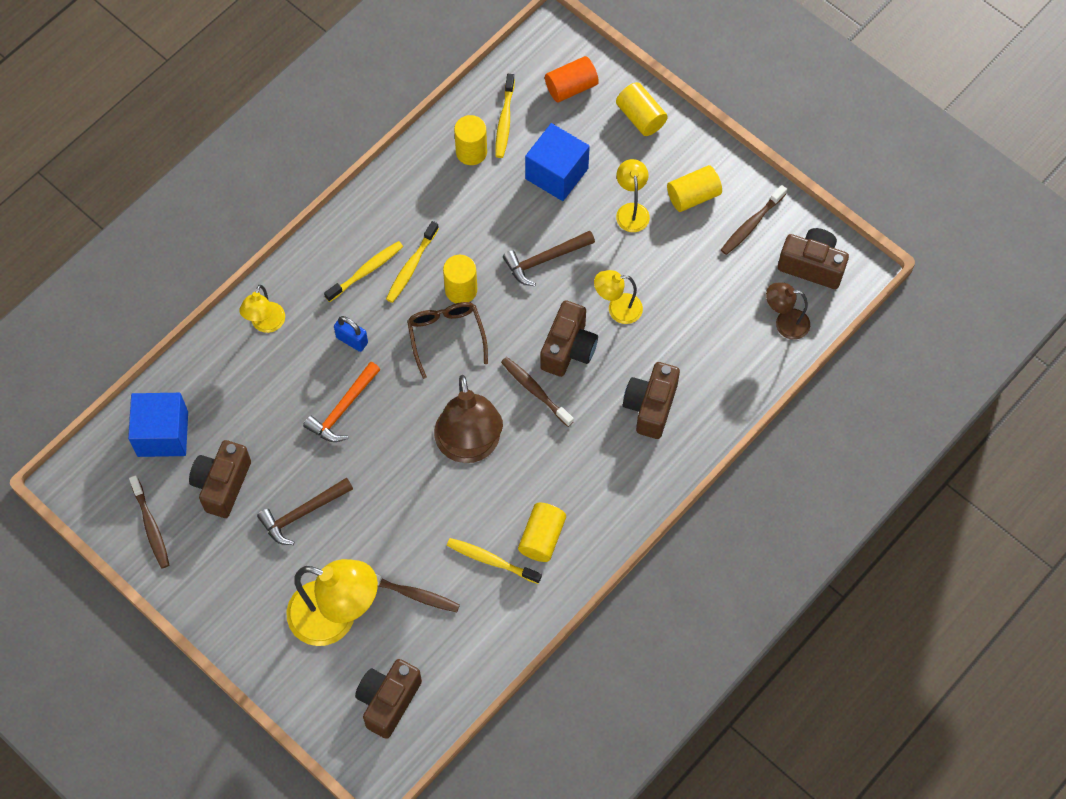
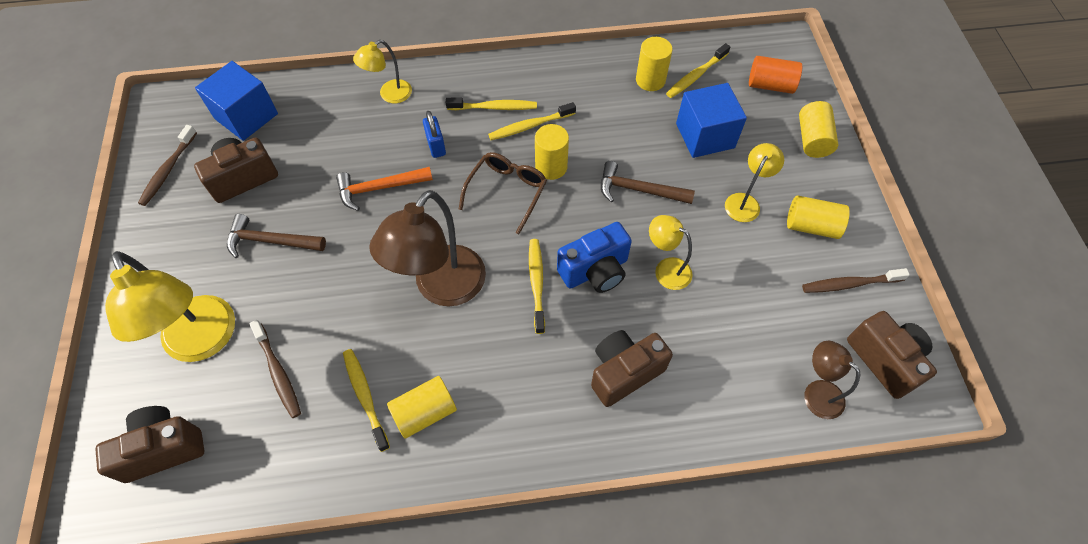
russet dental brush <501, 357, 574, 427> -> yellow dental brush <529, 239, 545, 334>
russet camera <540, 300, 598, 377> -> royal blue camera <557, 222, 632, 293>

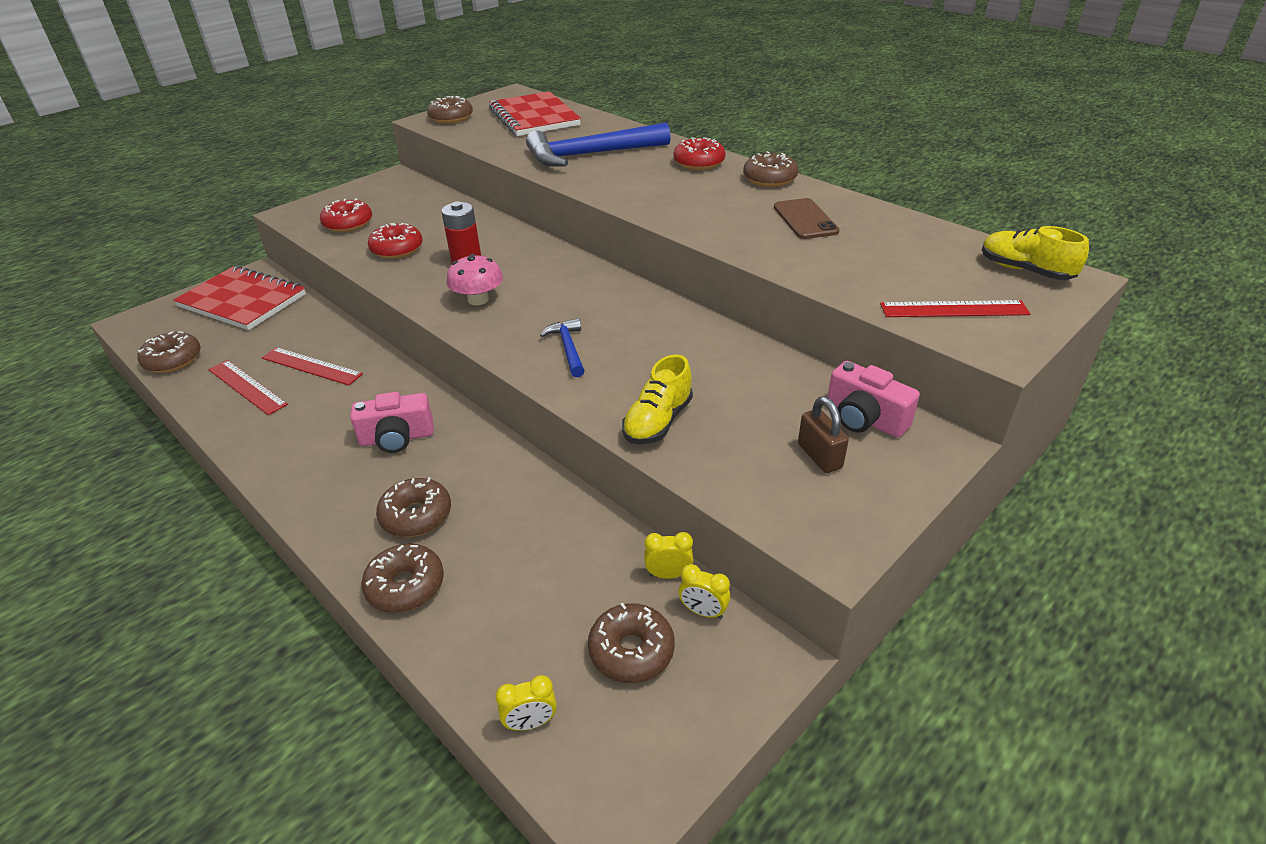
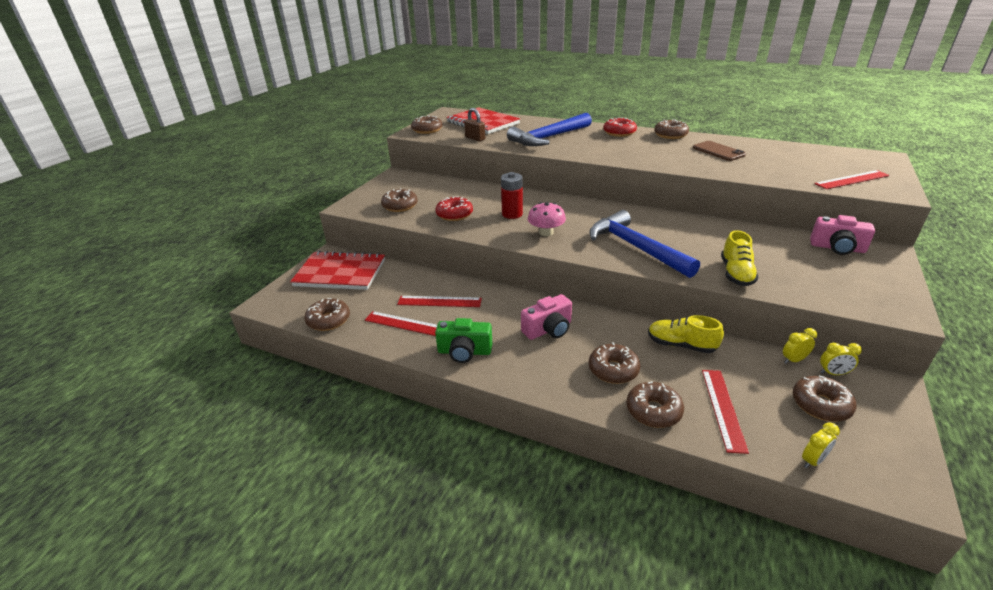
none -> emerald camera <435, 318, 492, 363>
none -> scarlet straightedge <702, 370, 749, 454>
russet lock <798, 396, 849, 473> -> russet lock <464, 108, 485, 141>, relocated
yellow lace-up shoe <982, 226, 1089, 280> -> yellow lace-up shoe <648, 315, 724, 353>, relocated
scarlet glazed donut <320, 198, 372, 232> -> russet glazed donut <381, 188, 418, 212>
royal blue hammer <540, 318, 585, 377> -> royal blue hammer <589, 210, 700, 278>, x2.08

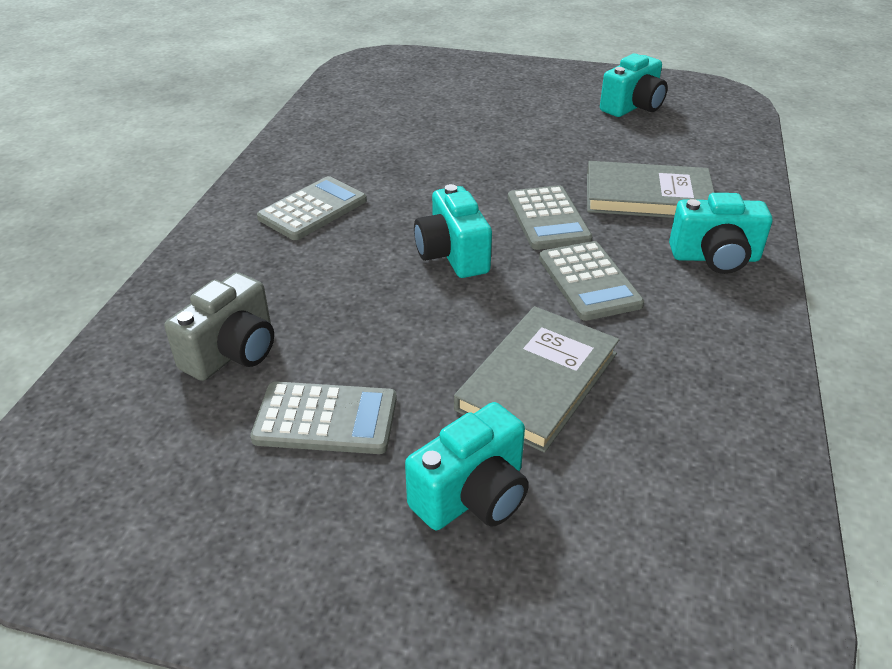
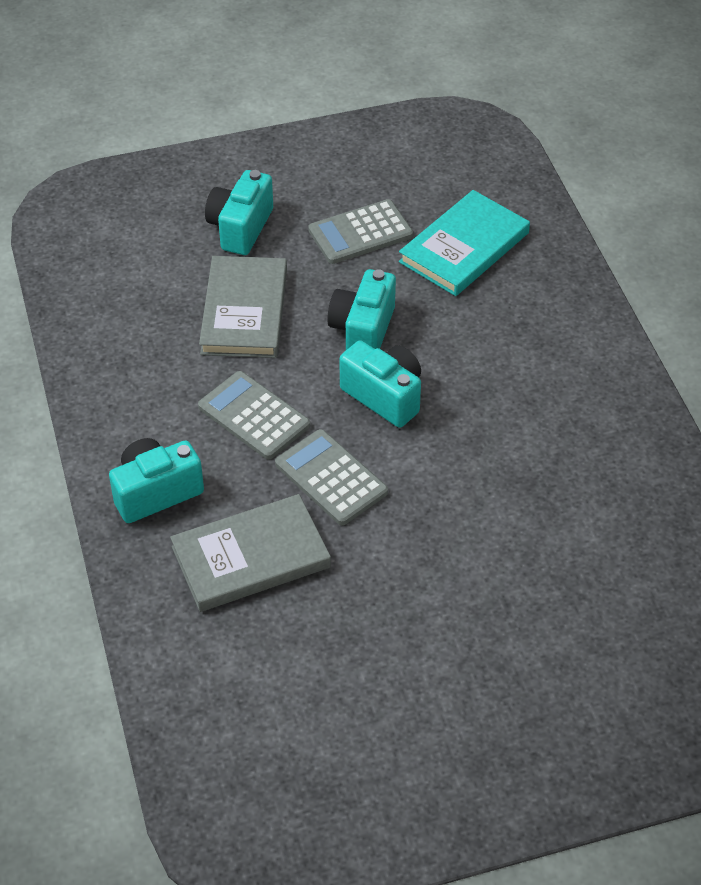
gray calculator <257, 176, 367, 240> -> none
aqua camera <600, 53, 668, 117> -> aqua camera <327, 269, 396, 350>, relocated
gray camera <165, 272, 274, 381> -> aqua hardcover <399, 190, 530, 296>

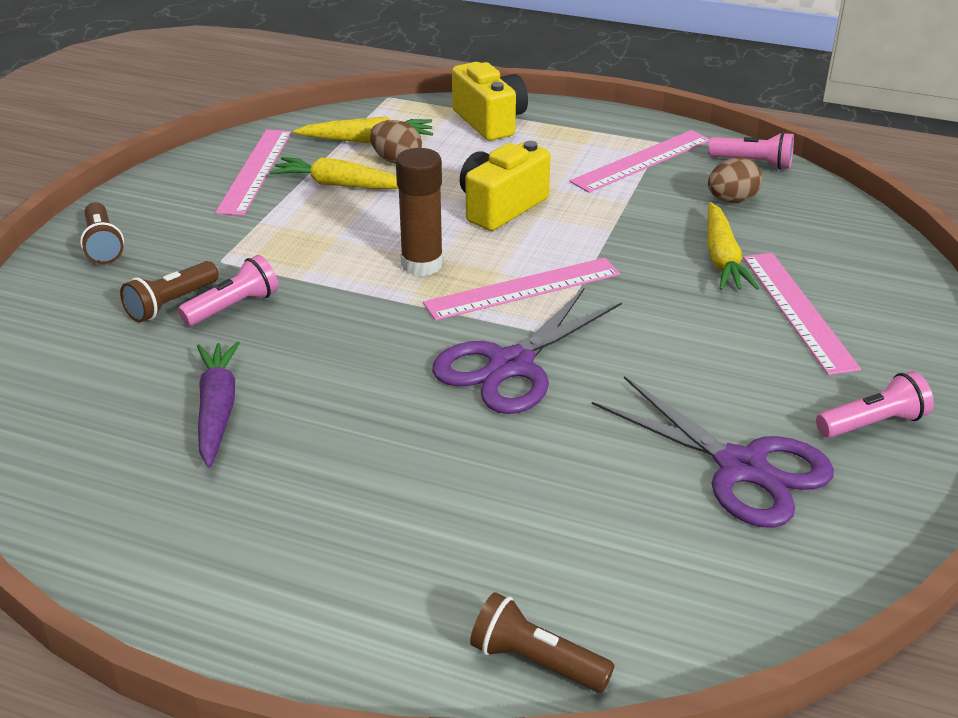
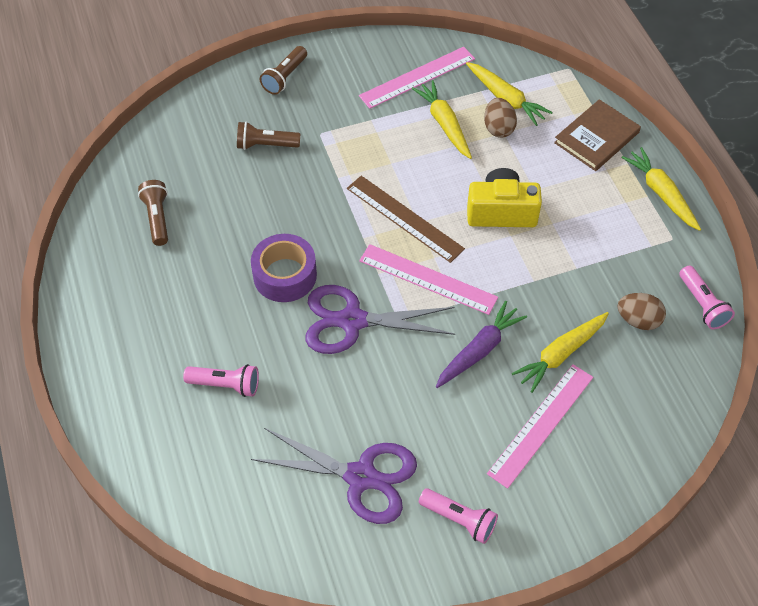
rosy straightedge <570, 130, 710, 193> -> none
none -> violet roll of tape <251, 234, 317, 302>
none -> yellow carrot <621, 147, 701, 231>
rosy pocket torch <178, 255, 279, 326> -> rosy pocket torch <183, 364, 259, 397>, relocated
violet carrot <197, 341, 240, 468> -> violet carrot <436, 301, 527, 388>, relocated
russet pocket torch <470, 592, 615, 693> -> russet pocket torch <138, 180, 168, 246>, relocated
russet stick of glue <396, 148, 443, 276> -> russet straightedge <347, 176, 465, 263>
yellow camera <452, 62, 528, 141> -> russet hardcover <554, 99, 641, 171>
violet shears <592, 376, 834, 528> -> violet shears <251, 428, 417, 524>, 75 degrees counterclockwise

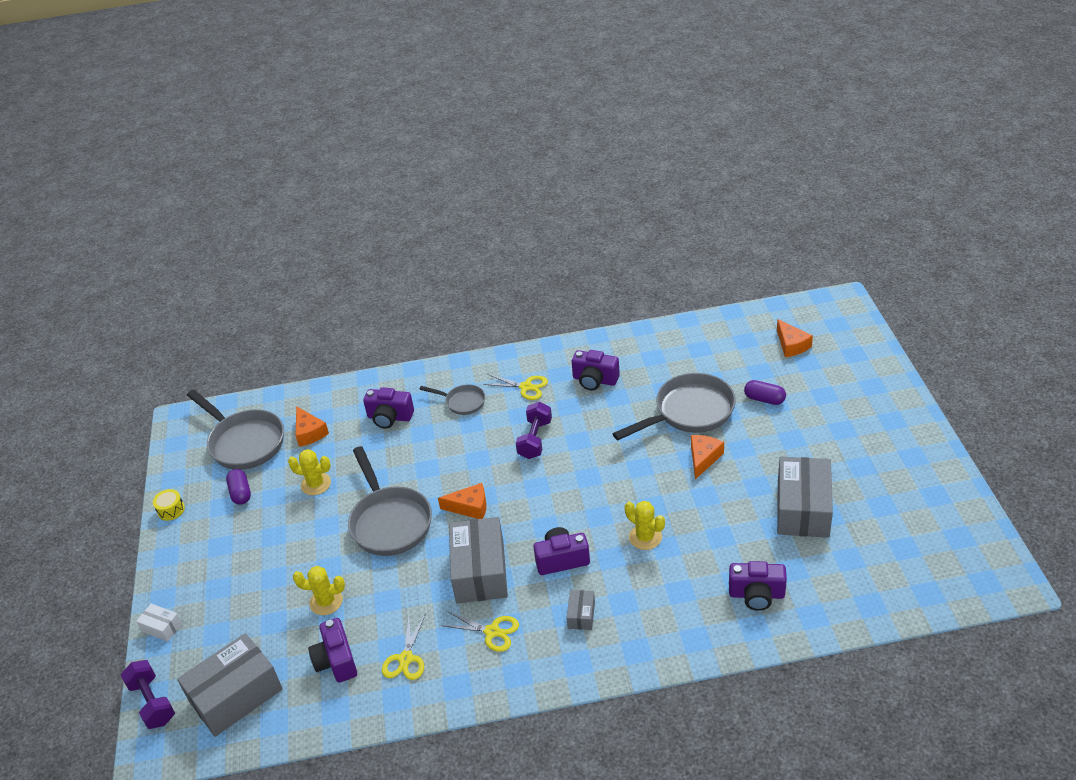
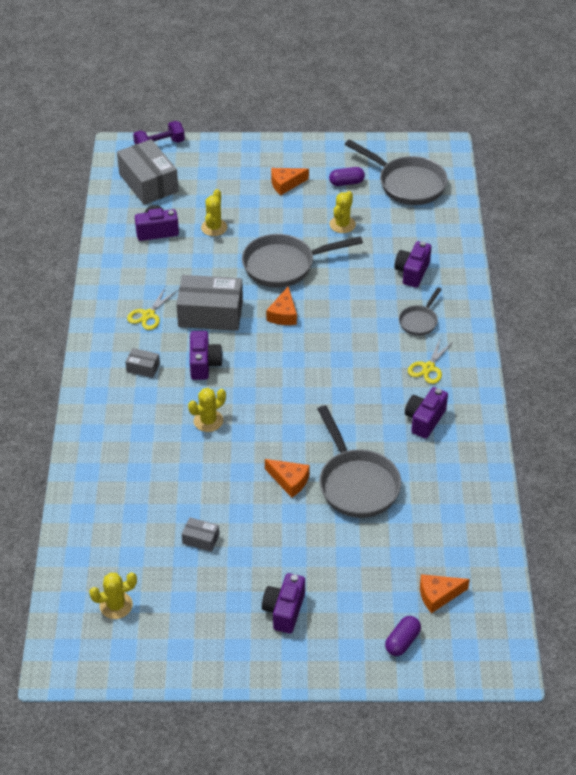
white box <136, 604, 182, 642> -> none
yellow toy drum <153, 489, 185, 521> -> none
yellow shears <382, 614, 426, 680> -> none
violet free weight <516, 402, 552, 459> -> none
none -> yellow prickly plant <89, 572, 137, 619>
orange-coloured cheese wedge <296, 406, 329, 447> -> orange-coloured cheese wedge <271, 168, 309, 195>, relocated
violet camera <729, 561, 787, 611> -> violet camera <262, 573, 305, 633>, relocated
violet pill shape <744, 380, 786, 405> -> violet pill shape <385, 616, 421, 656>, relocated
gray frying pan <187, 389, 284, 470> -> gray frying pan <345, 139, 448, 205>, 105 degrees counterclockwise
gray box <777, 457, 833, 538> -> gray box <182, 517, 219, 552>, x0.45

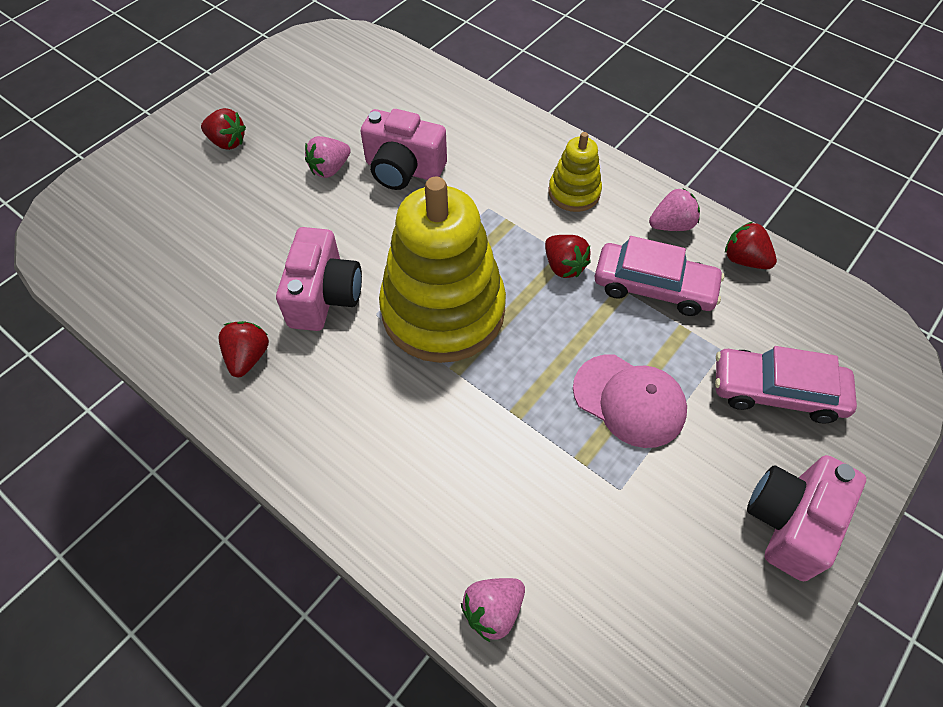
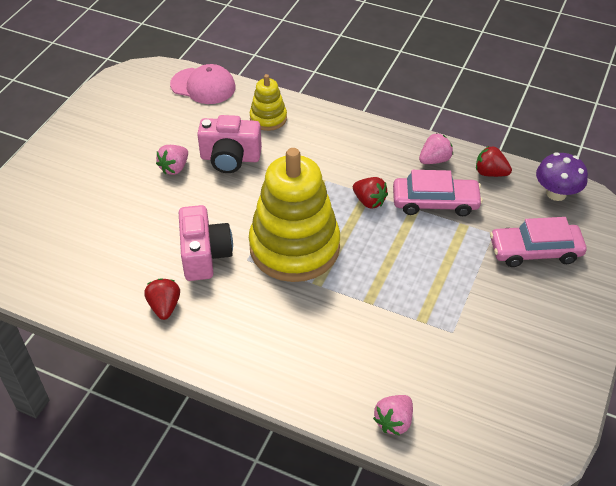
scarlet berry <201, 108, 246, 150> -> none
rosy camera <747, 455, 866, 581> -> none
none -> violet fungus <536, 152, 588, 201>
yellow ring stacker <549, 132, 602, 212> -> yellow ring stacker <250, 74, 287, 131>, relocated
rosy baseball cap <573, 354, 687, 448> -> rosy baseball cap <170, 64, 235, 104>, relocated

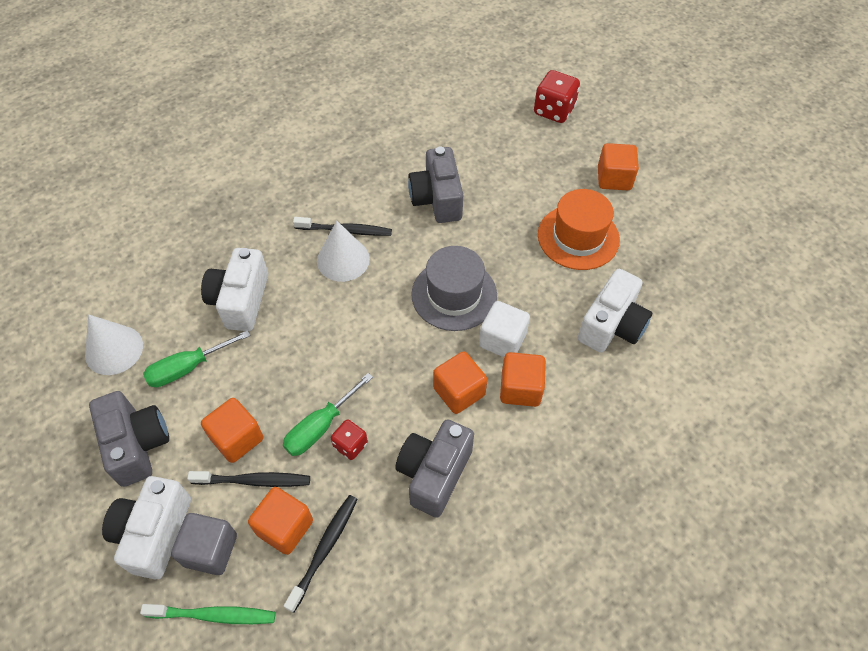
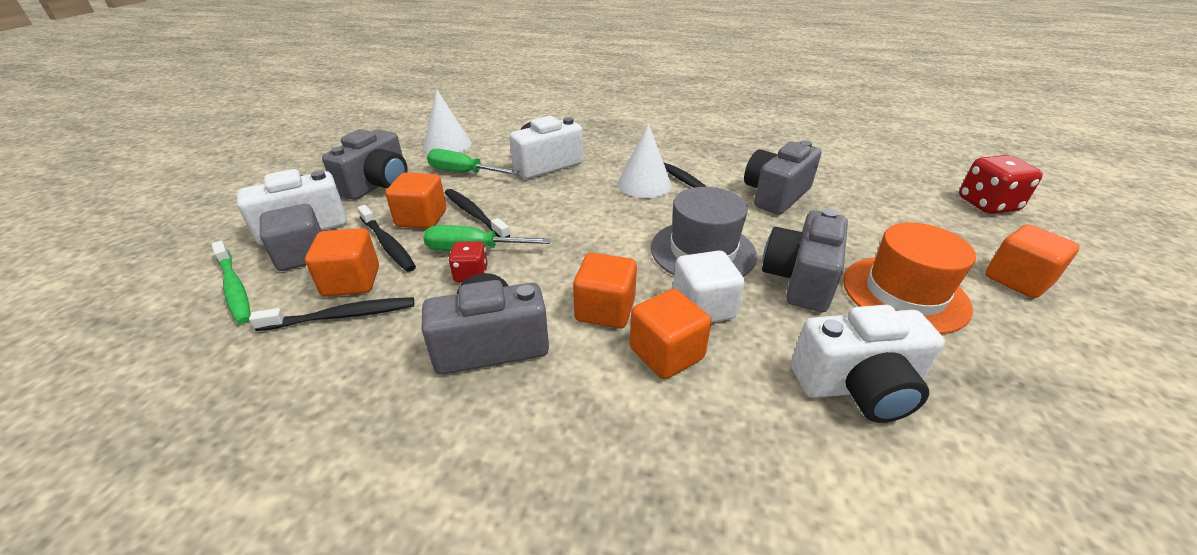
none -> black dental brush <445, 189, 510, 237>
none -> gray camera <762, 209, 848, 312>

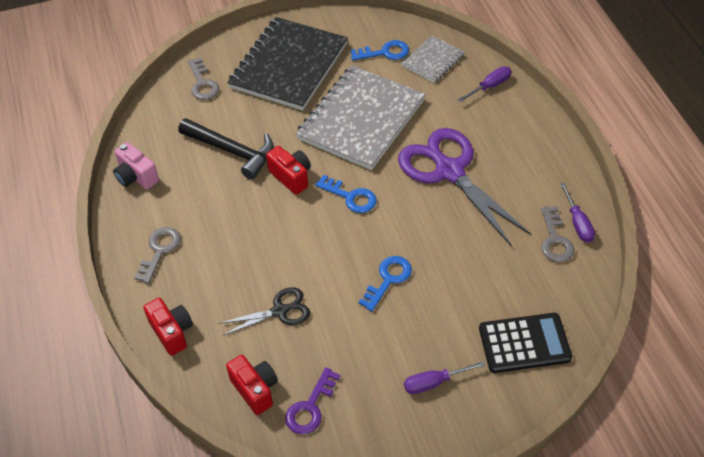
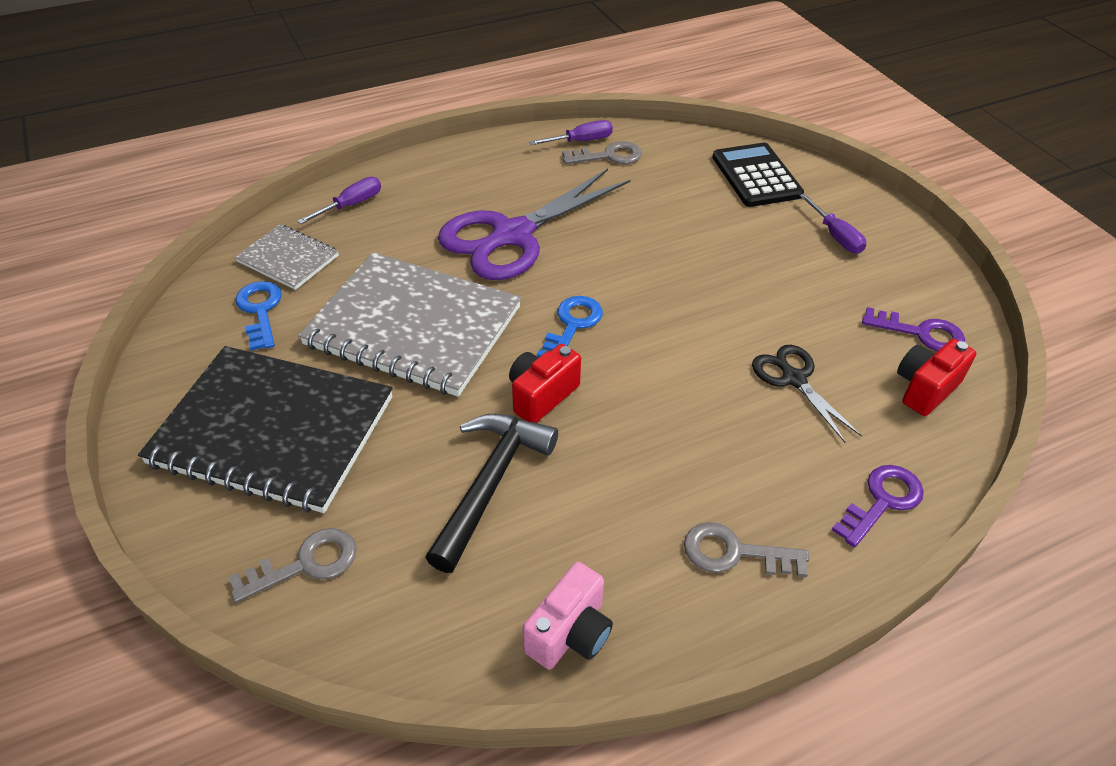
royal blue door key <359, 256, 412, 311> -> none
scarlet camera <144, 298, 193, 356> -> violet door key <832, 465, 924, 548>
violet screwdriver <458, 66, 511, 102> -> violet screwdriver <298, 177, 381, 224>, 90 degrees clockwise

